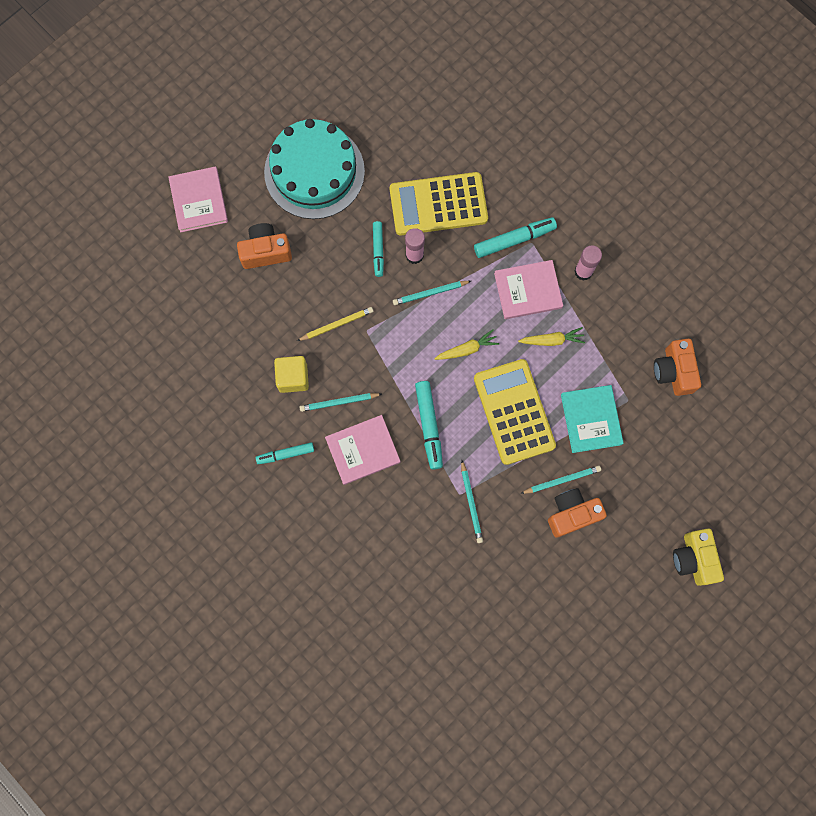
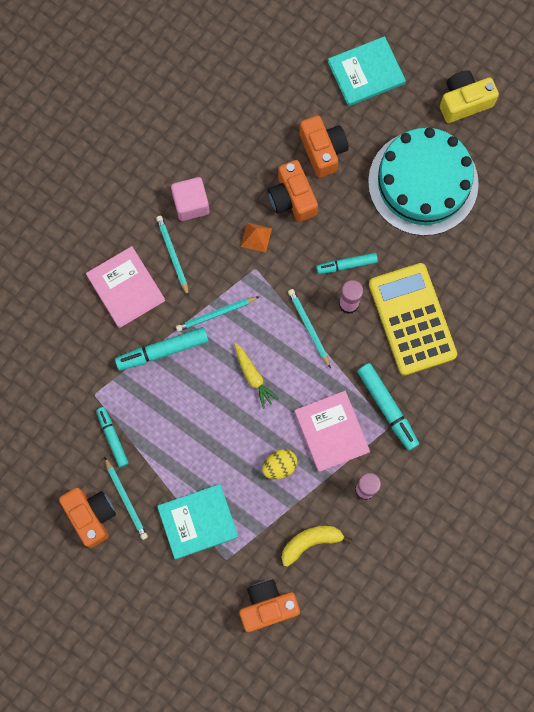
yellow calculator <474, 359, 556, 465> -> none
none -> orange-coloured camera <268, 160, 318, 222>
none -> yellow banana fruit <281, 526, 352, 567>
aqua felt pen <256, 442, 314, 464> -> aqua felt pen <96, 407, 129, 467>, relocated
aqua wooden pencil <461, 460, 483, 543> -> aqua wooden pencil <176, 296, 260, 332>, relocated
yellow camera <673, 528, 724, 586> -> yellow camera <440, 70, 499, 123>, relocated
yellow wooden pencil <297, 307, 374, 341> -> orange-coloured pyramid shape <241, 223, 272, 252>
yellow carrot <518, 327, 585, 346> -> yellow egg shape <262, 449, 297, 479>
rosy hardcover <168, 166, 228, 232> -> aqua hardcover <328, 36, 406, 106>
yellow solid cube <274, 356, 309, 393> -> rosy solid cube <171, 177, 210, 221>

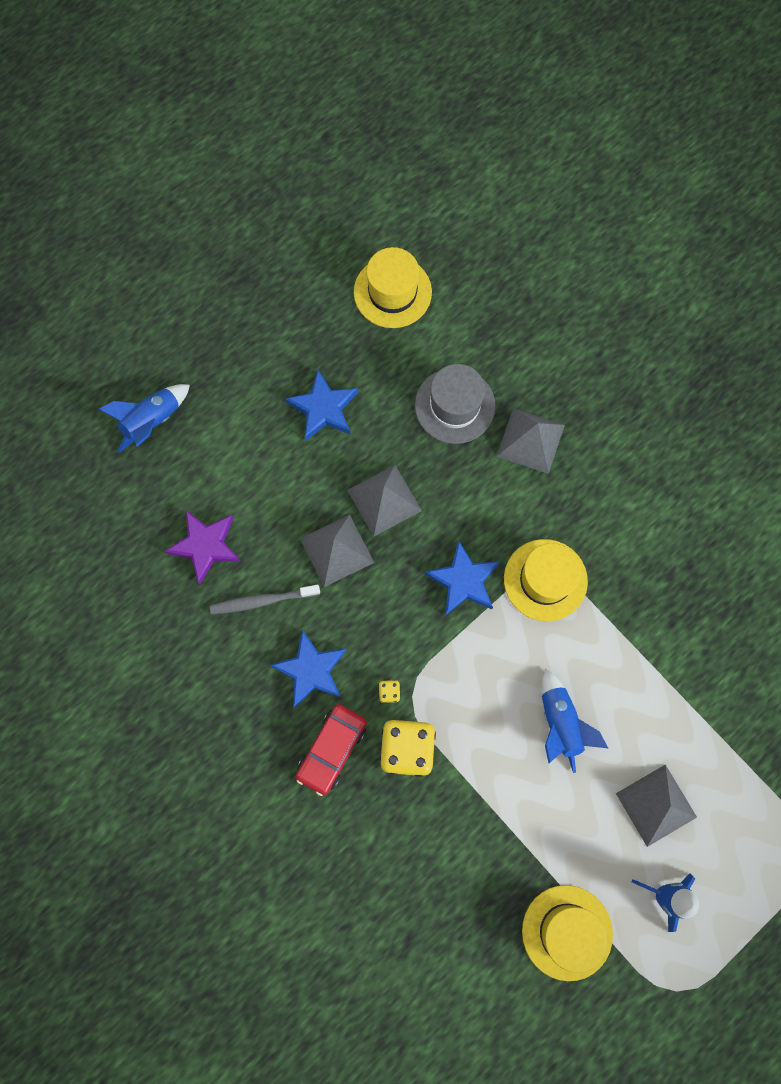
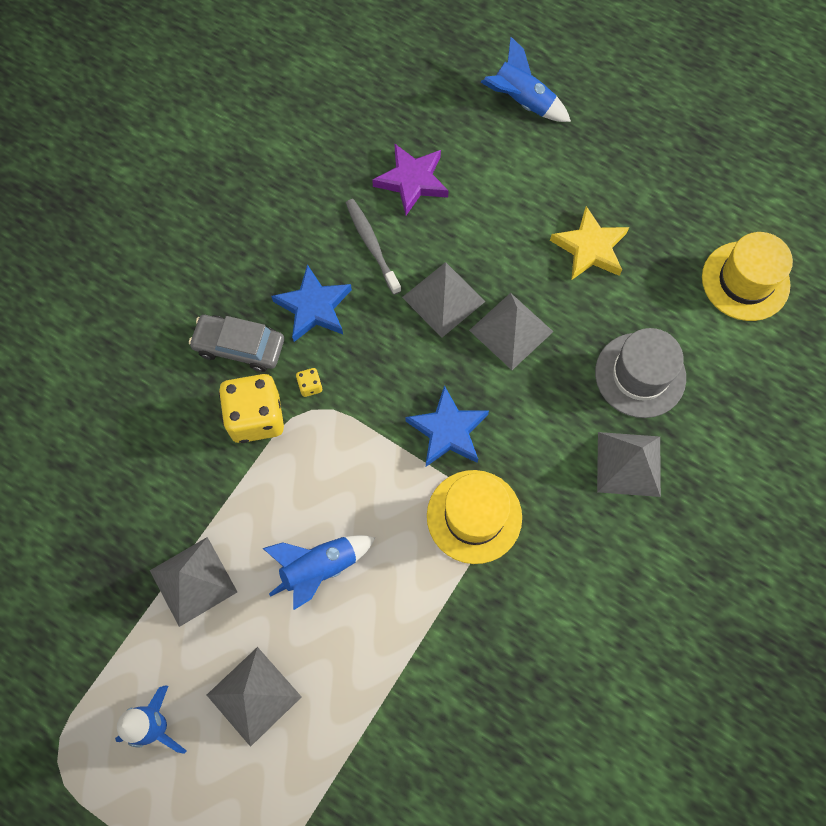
yellow top hat <522, 885, 613, 981> -> none
none -> gray pyramid shape <150, 537, 237, 627>
royal blue five-pointed star <285, 370, 358, 440> -> yellow five-pointed star <550, 206, 629, 280>
scarlet car <296, 704, 367, 796> -> gray car <189, 315, 284, 372>

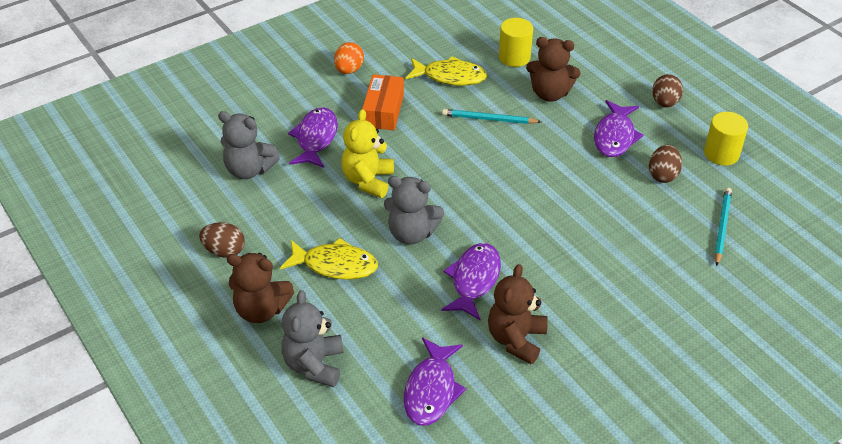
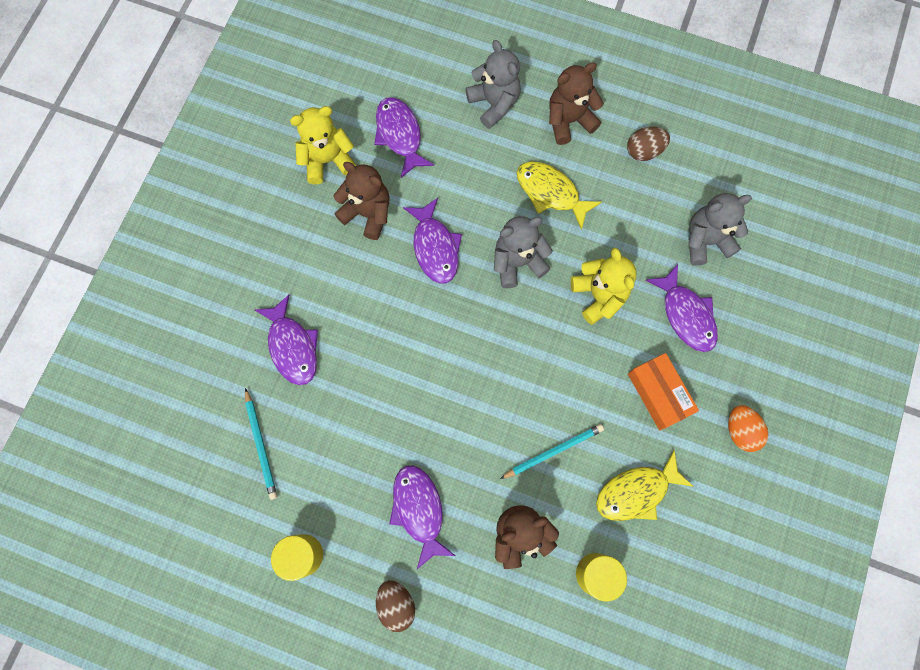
russet egg shape <649, 145, 682, 183> -> none
none -> violet toy fish <255, 295, 318, 385>
none -> yellow teddy <290, 106, 356, 184>
yellow toy fish <280, 238, 378, 280> -> yellow toy fish <517, 162, 602, 230>, 60 degrees clockwise
russet teddy <488, 264, 548, 364> -> russet teddy <333, 162, 390, 240>, 45 degrees counterclockwise

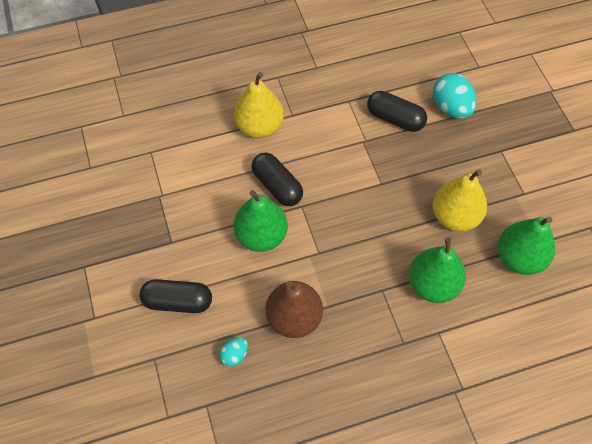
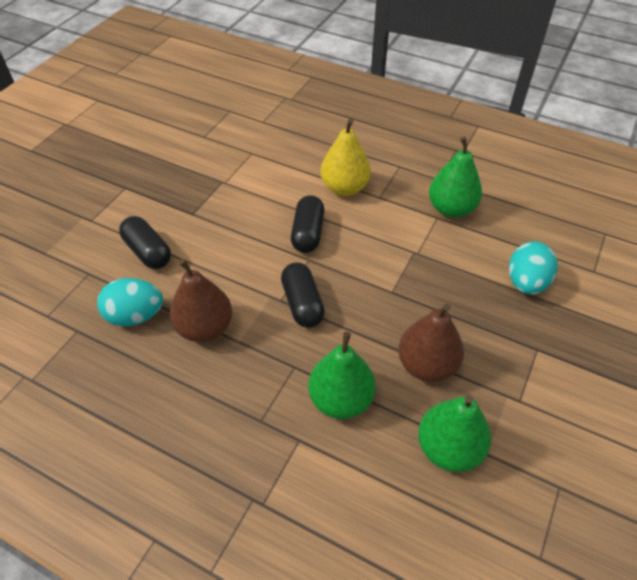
emerald toy pear <233, 190, 288, 252> -> emerald toy pear <429, 137, 482, 218>, relocated
black pill shape <367, 91, 427, 132> -> black pill shape <281, 263, 325, 328>, relocated
yellow toy pear <433, 169, 487, 232> -> russet toy pear <398, 304, 464, 382>
aqua egg shape <220, 337, 248, 367> -> aqua egg shape <97, 278, 163, 326>, x1.91

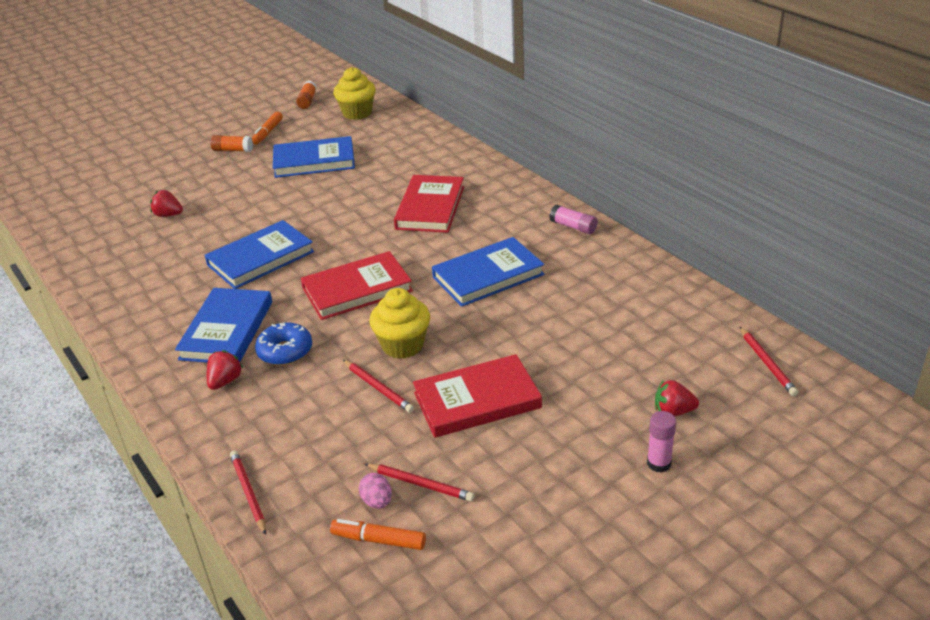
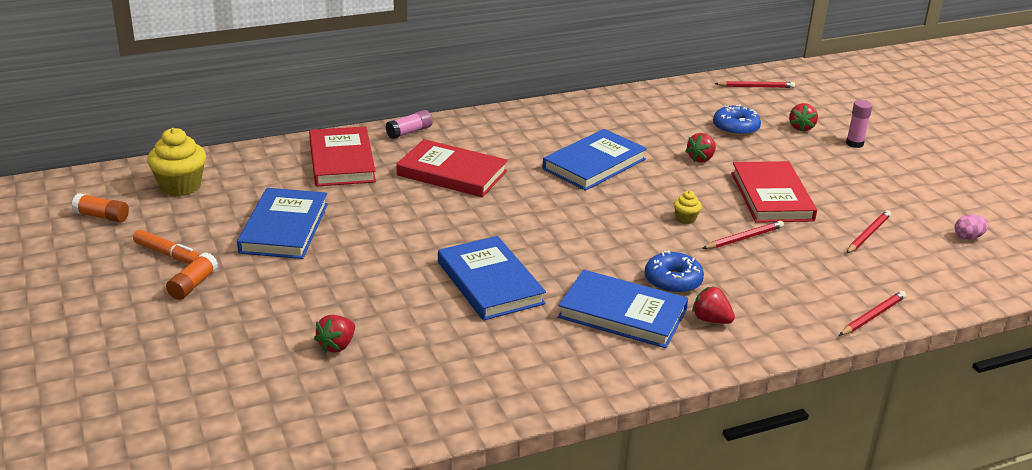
orange-coloured felt pen <330, 519, 426, 550> -> none
none -> scarlet berry <685, 133, 716, 163>
none -> royal blue glazed donut <713, 104, 761, 136>
scarlet hardcover <301, 251, 413, 320> -> scarlet hardcover <309, 126, 376, 186>, relocated
rosy egg shape <359, 473, 392, 509> -> rosy egg shape <955, 214, 988, 240>, relocated
rosy stick of glue <549, 205, 598, 234> -> rosy stick of glue <386, 110, 433, 139>, relocated
scarlet wooden pencil <230, 450, 266, 535> -> scarlet wooden pencil <839, 291, 906, 336>, 150 degrees clockwise
royal blue hardcover <432, 237, 544, 307> -> royal blue hardcover <543, 129, 647, 191>, 60 degrees clockwise
yellow fairy cake <370, 288, 430, 359> -> yellow fairy cake <673, 191, 702, 224>, x0.49

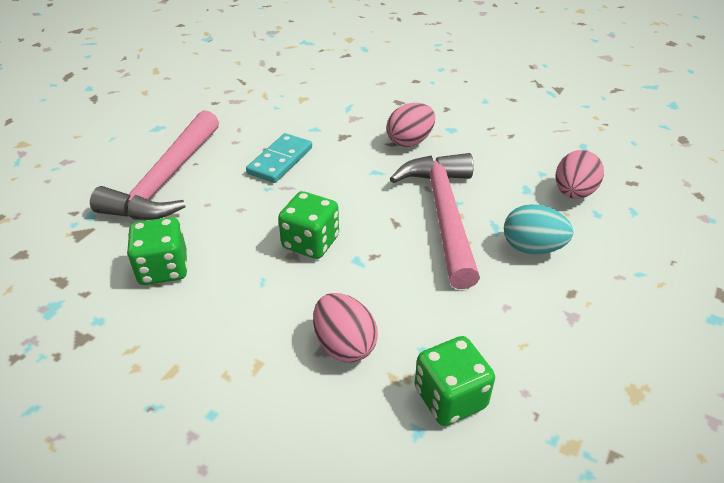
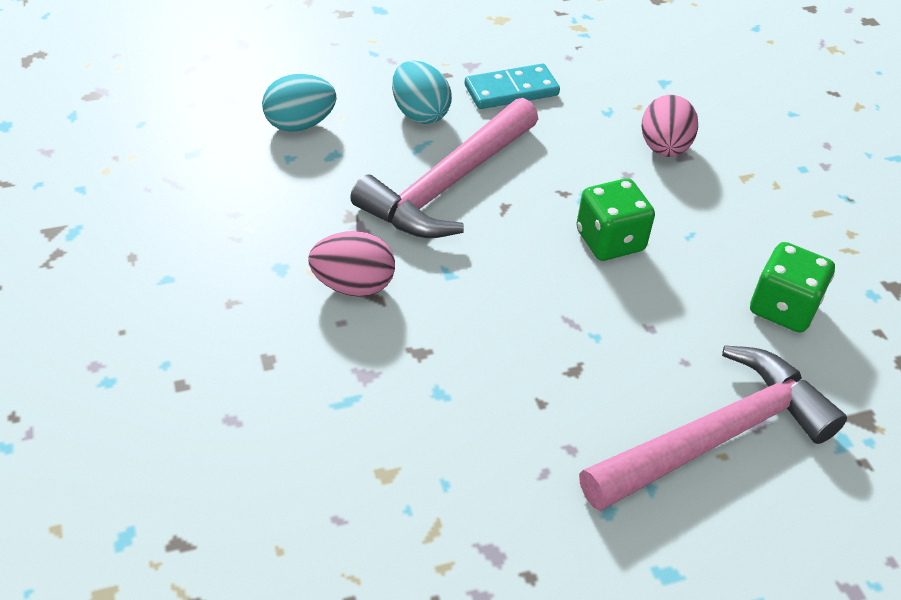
emerald die <415, 336, 495, 426> -> none
aqua domino <246, 133, 312, 183> -> aqua domino <465, 64, 560, 109>, relocated
rosy egg shape <555, 150, 604, 199> -> aqua egg shape <262, 74, 337, 132>

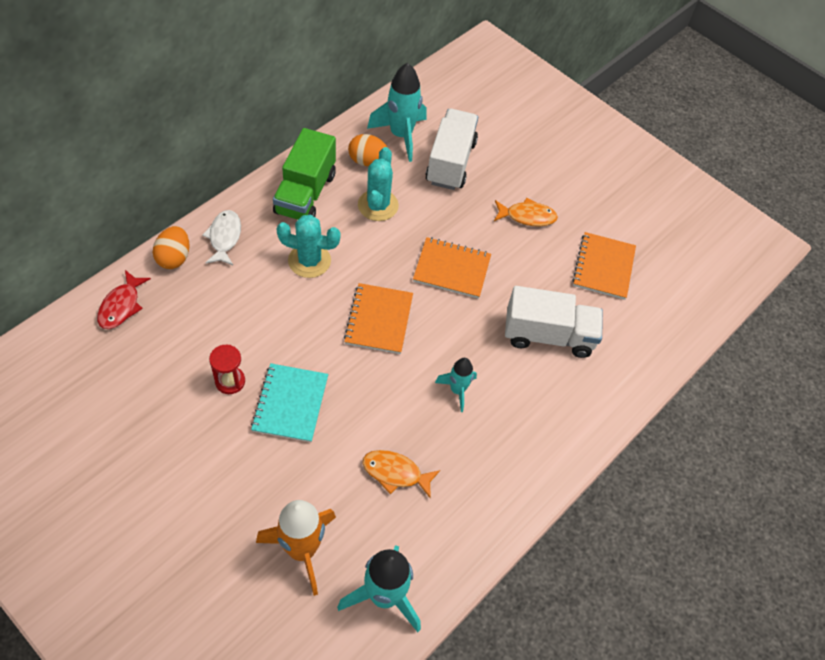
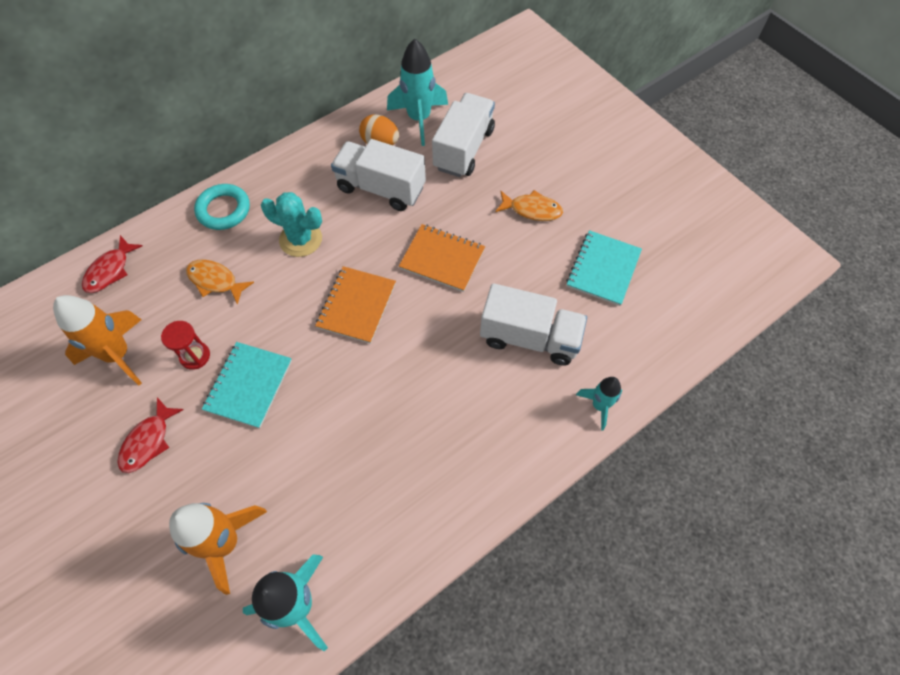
orange-coloured egg shape <153, 226, 190, 269> -> none
emerald toy truck <273, 128, 336, 220> -> none
none -> orange-coloured toy rocket <53, 295, 142, 385>
none -> scarlet toy fish <117, 397, 184, 473>
orange-coloured toy fish <362, 450, 440, 498> -> orange-coloured toy fish <186, 259, 254, 305>, relocated
aqua toy rocket <435, 358, 477, 412> -> aqua toy rocket <576, 377, 623, 430>, relocated
white toy fish <202, 210, 241, 265> -> aqua torus <194, 184, 250, 230>
aqua prickly plant <358, 147, 399, 221> -> white toy truck <331, 139, 426, 211>
orange-coloured notepad <572, 232, 636, 300> -> aqua notepad <566, 230, 642, 306>

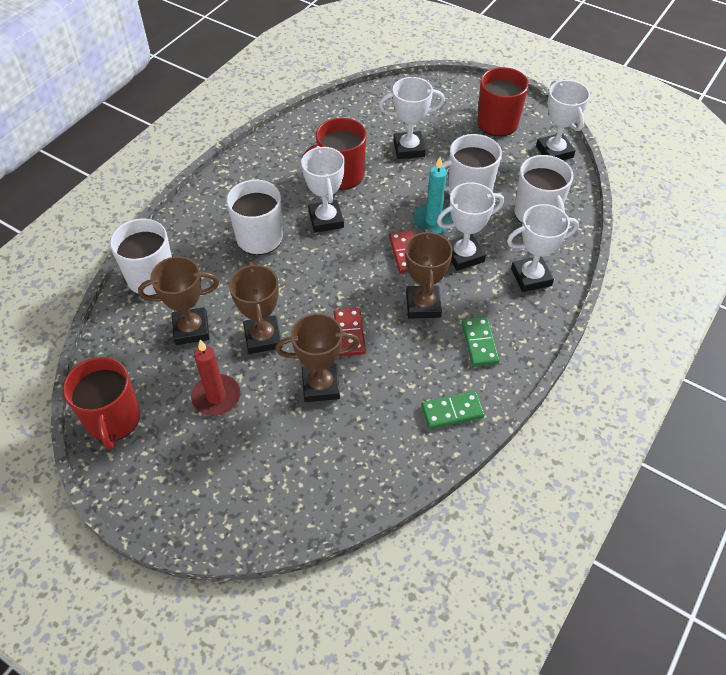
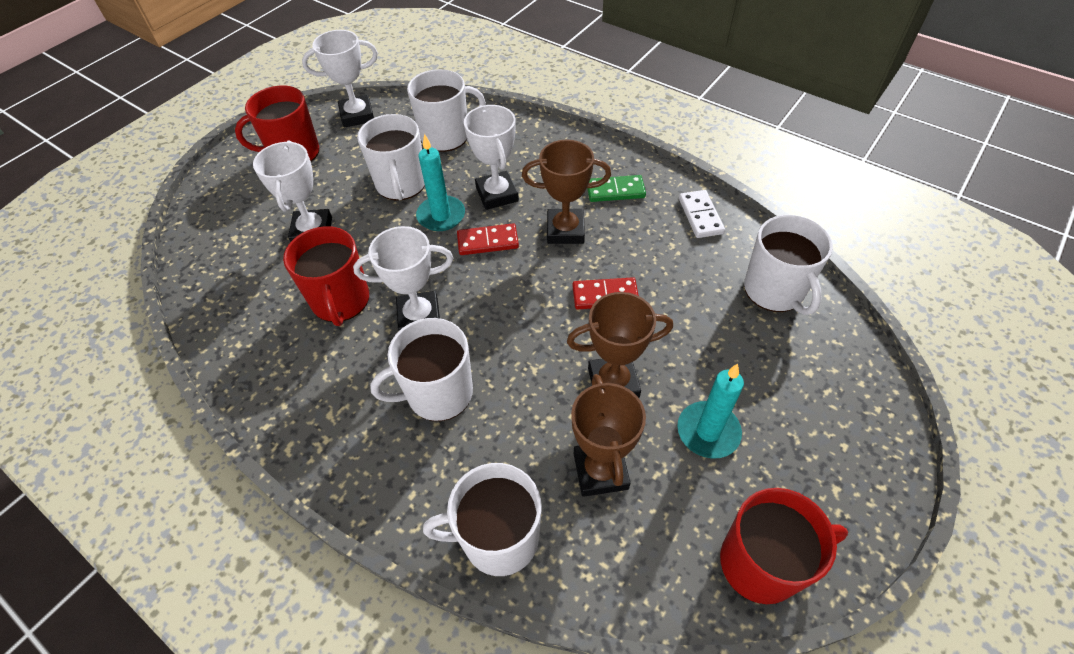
russet prize cup <275, 313, 360, 402> -> none
white prize cup <507, 204, 579, 292> -> none
none -> white mug <744, 215, 833, 315>
scarlet pillar candle <191, 340, 240, 416> -> aqua pillar candle <677, 363, 744, 458>
emerald domino <421, 391, 485, 429> -> white domino <679, 190, 725, 238>

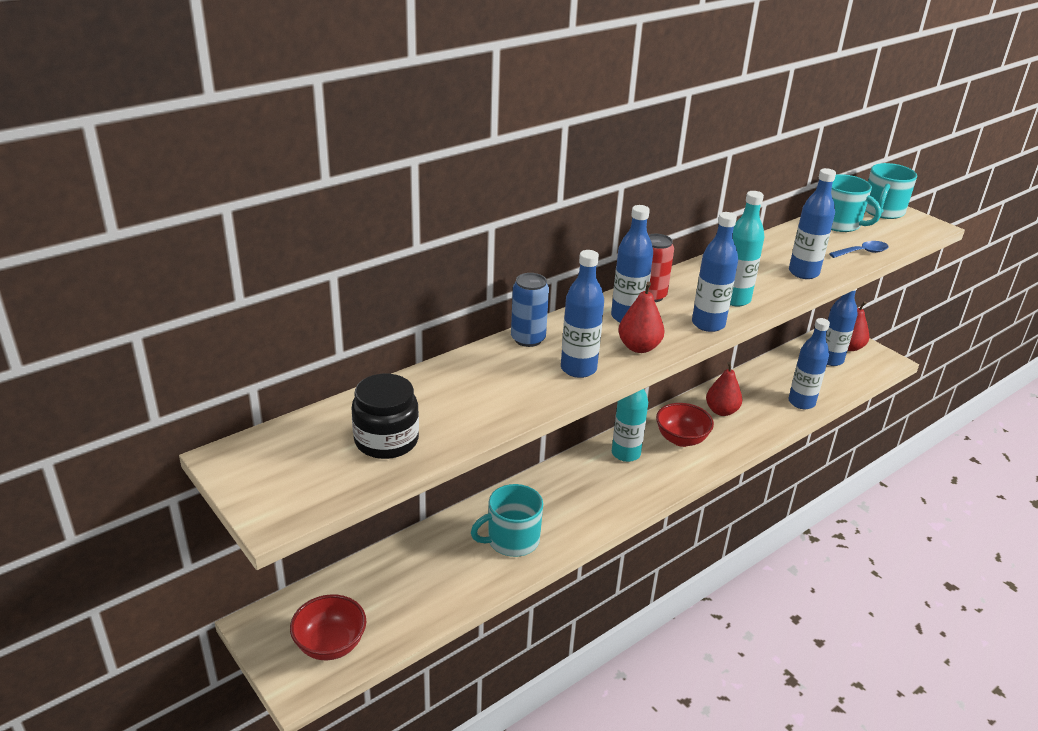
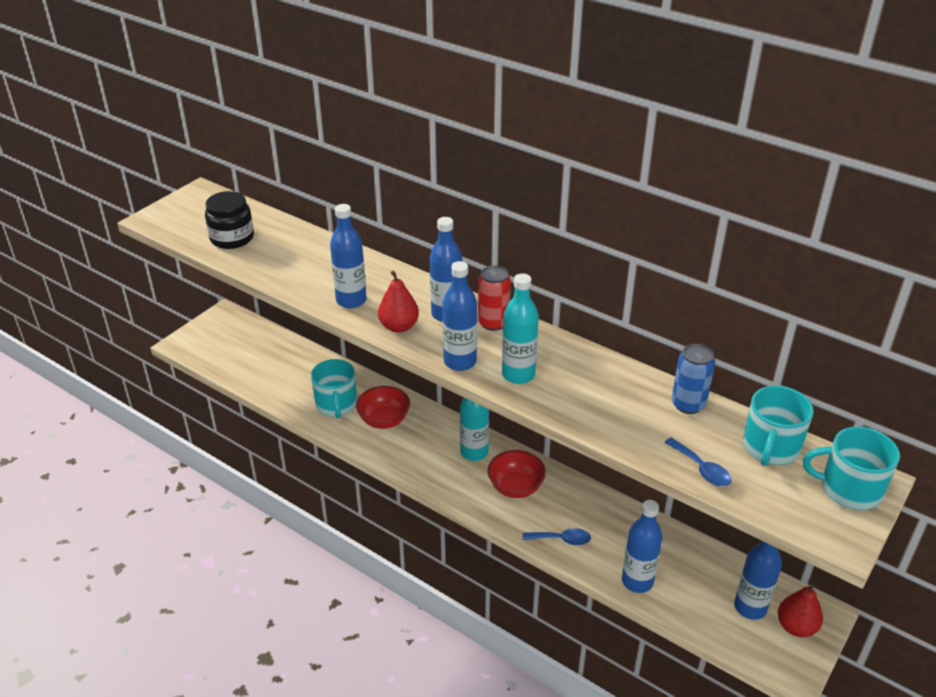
scarlet toy pear <706, 362, 743, 416> -> none
royal blue bottle <789, 168, 836, 279> -> none
none -> royal blue tablespoon <523, 528, 591, 545>
scarlet serving bowl <290, 594, 367, 660> -> scarlet serving bowl <356, 386, 410, 429>, relocated
royal blue tin <511, 273, 549, 347> -> royal blue tin <672, 344, 715, 414>, relocated
aqua mug <471, 484, 543, 557> -> aqua mug <311, 359, 357, 419>, 150 degrees counterclockwise

